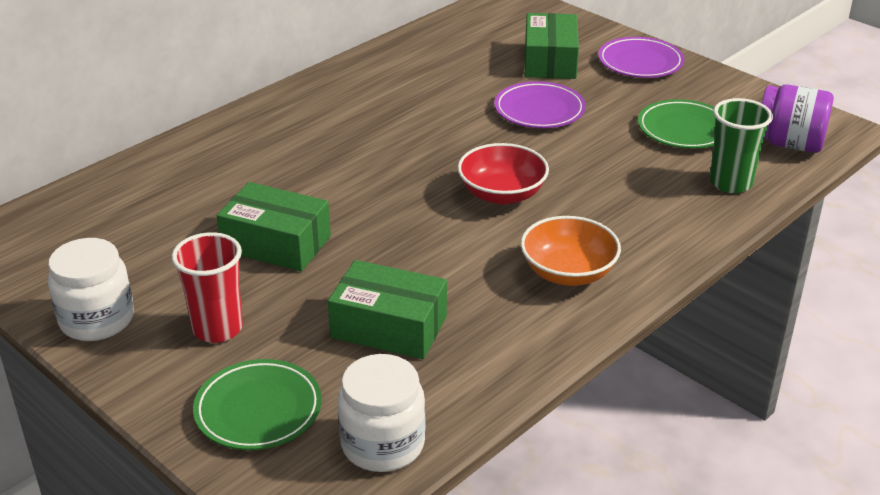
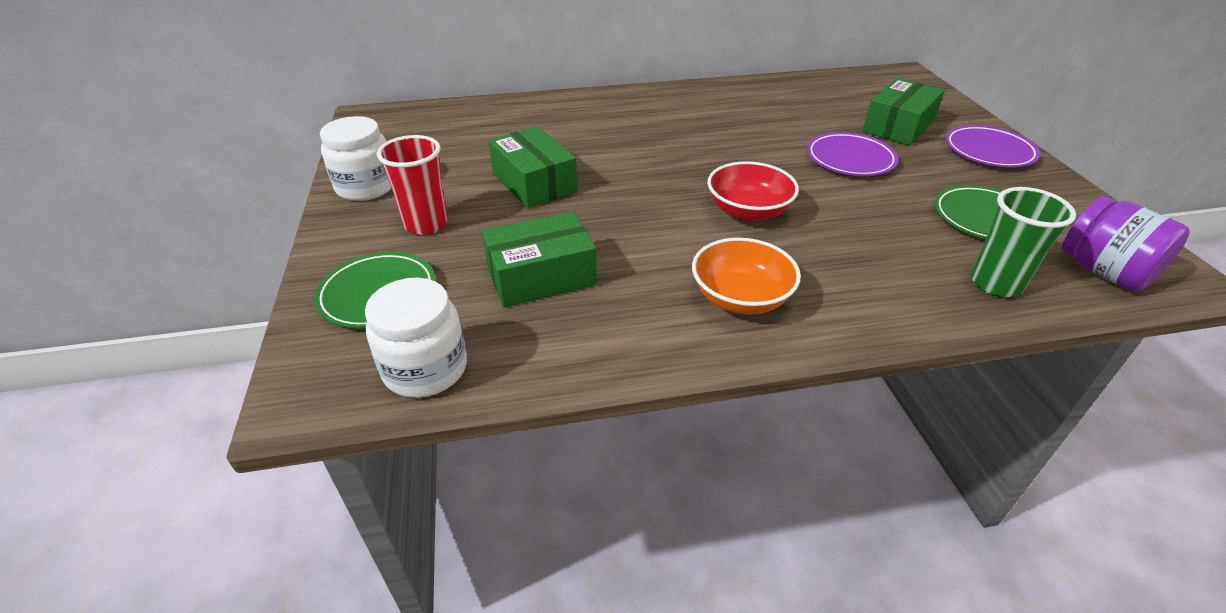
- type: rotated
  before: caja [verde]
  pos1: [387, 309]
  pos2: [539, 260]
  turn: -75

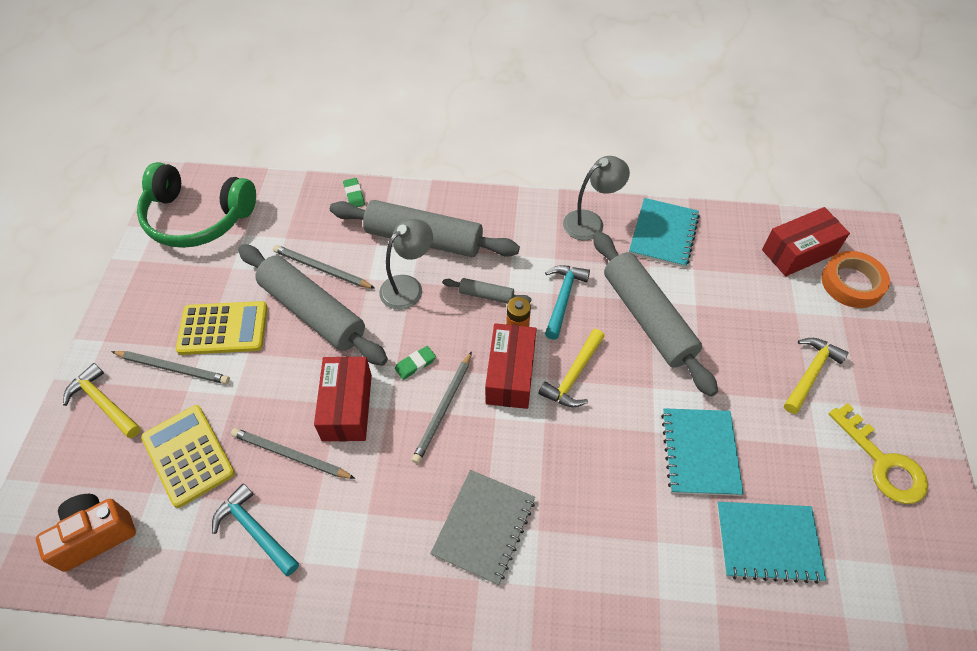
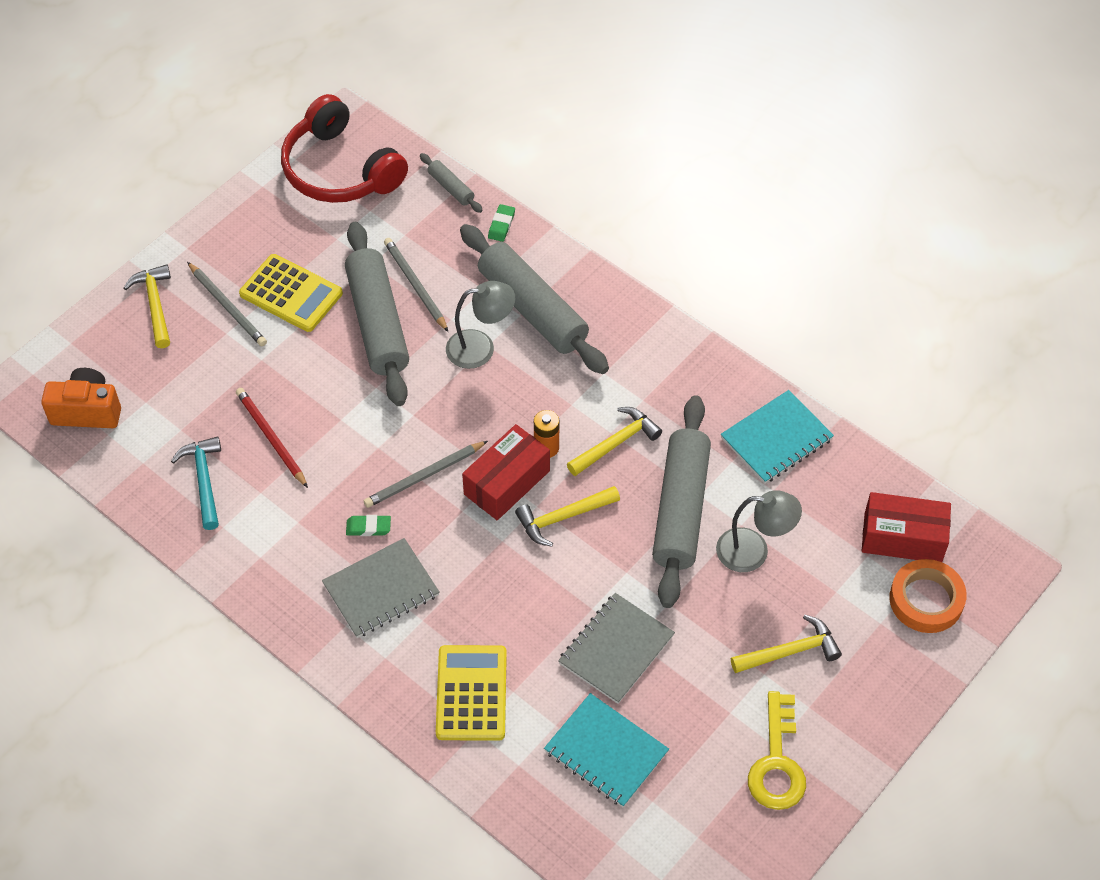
- type: repainted
  before: auriculares [verde]
  after: auriculares [rojo]
  pos1: [196, 205]
  pos2: [344, 148]
- type: shifted
  before: calculadora [amarillo]
  pos1: [188, 456]
  pos2: [471, 693]
- type: repainted
  before: lápiz [gris]
  after: lápiz [rojo]
  pos1: [293, 453]
  pos2: [272, 438]
- type: gone
  before: caja [rojo]
  pos1: [343, 398]
- type: shifted
  before: goma de borrar [verde]
  pos1: [415, 363]
  pos2: [368, 525]
- type: shifted
  before: rodillo [gris]
  pos1: [487, 291]
  pos2: [451, 183]
- type: repainted
  before: martillo [turquesa]
  after: martillo [amarillo]
  pos1: [567, 302]
  pos2: [614, 441]
- type: shifted
  before: lámpara [gris]
  pos1: [596, 198]
  pos2: [759, 531]
- type: repainted
  before: cuaderno [turquesa]
  after: cuaderno [gris]
  pos1: [702, 452]
  pos2: [616, 648]

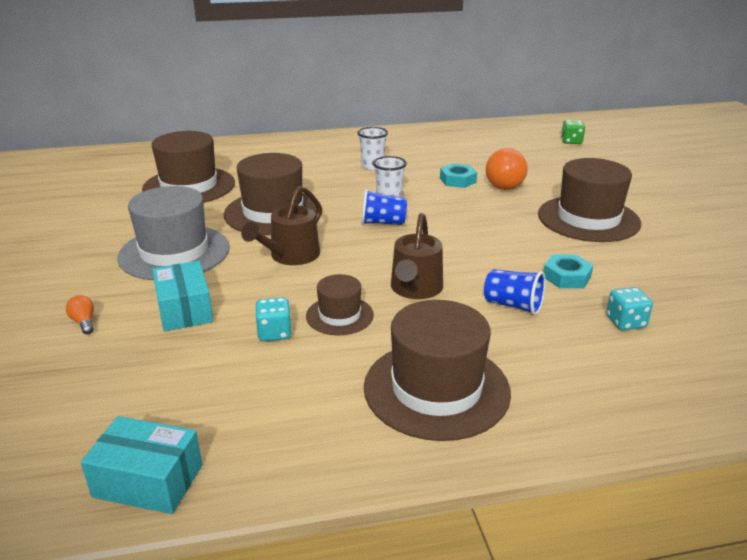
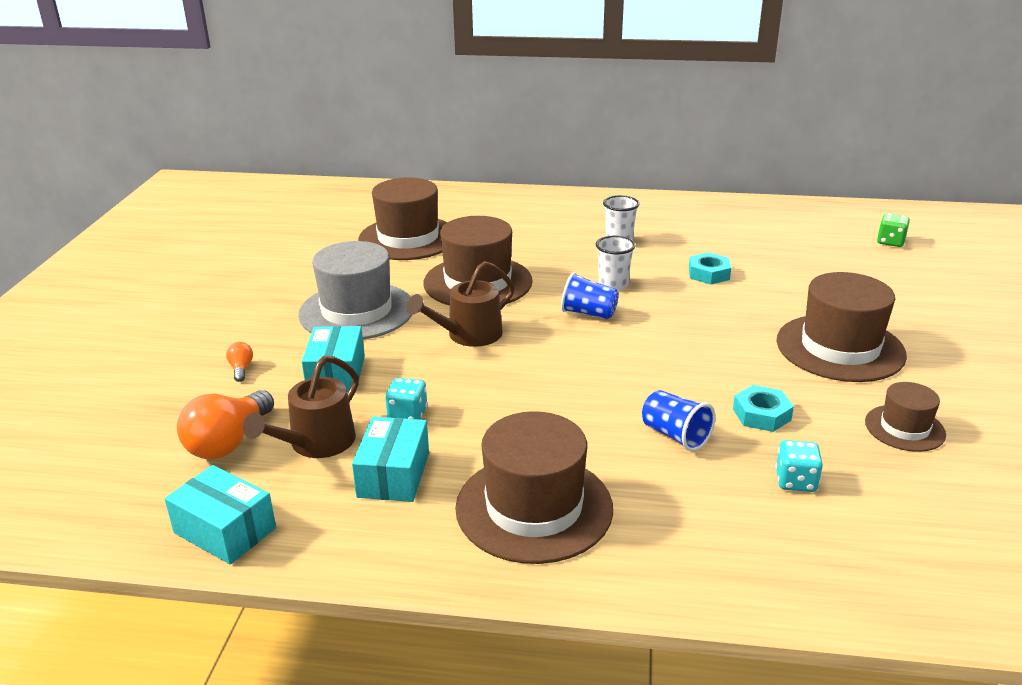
- type: shifted
  before: sombrero [marrón]
  pos1: [340, 304]
  pos2: [905, 417]
- type: shifted
  before: regadera [marrón]
  pos1: [417, 256]
  pos2: [301, 407]
- type: shifted
  before: bombilla [naranja]
  pos1: [507, 169]
  pos2: [225, 424]
- type: new
  after: caja [turquesa]
  pos2: [390, 459]

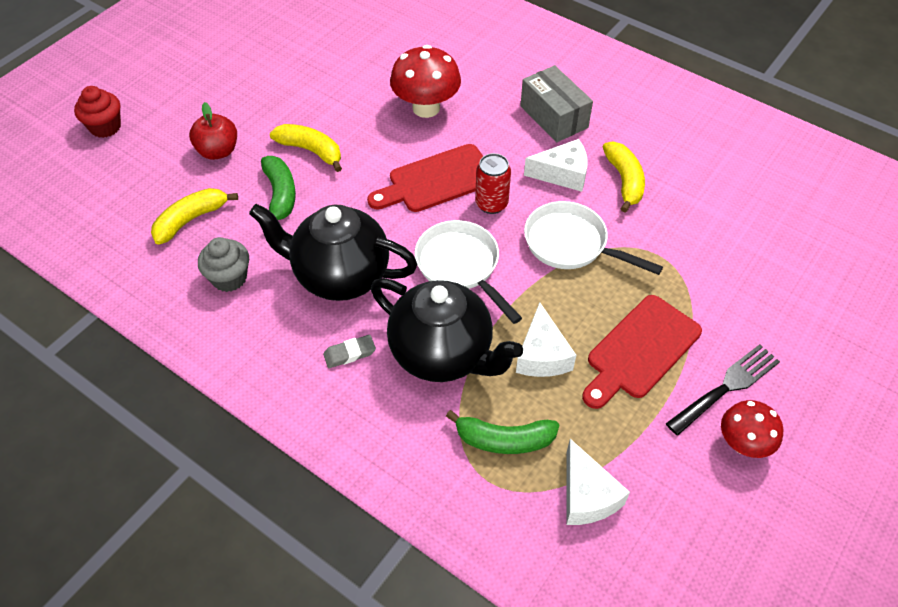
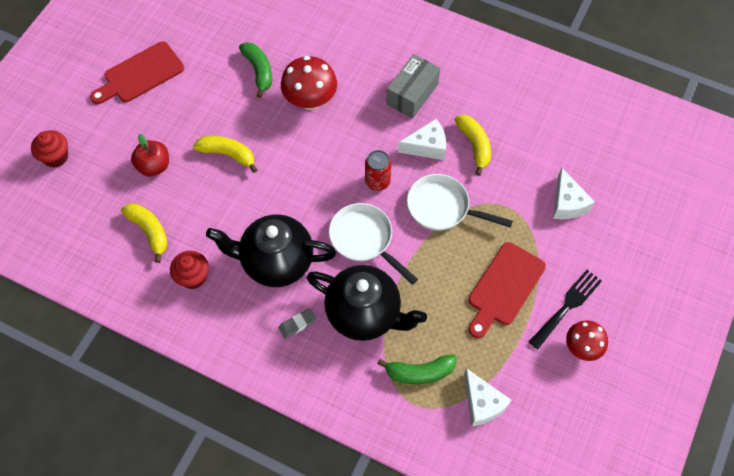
- type: rotated
  before: plátano [amarillo]
  pos1: [194, 216]
  pos2: [144, 233]
  turn: 105
- type: repainted
  before: magdalena [gris]
  after: magdalena [rojo]
  pos1: [223, 264]
  pos2: [189, 270]
- type: shifted
  before: plátano [verde]
  pos1: [278, 188]
  pos2: [255, 70]
- type: shifted
  before: tabla de cortar [rojo]
  pos1: [425, 178]
  pos2: [137, 72]
- type: shifted
  before: queso [blanco]
  pos1: [546, 339]
  pos2: [574, 193]
- type: rotated
  before: caja [gris]
  pos1: [556, 103]
  pos2: [413, 86]
  turn: 75

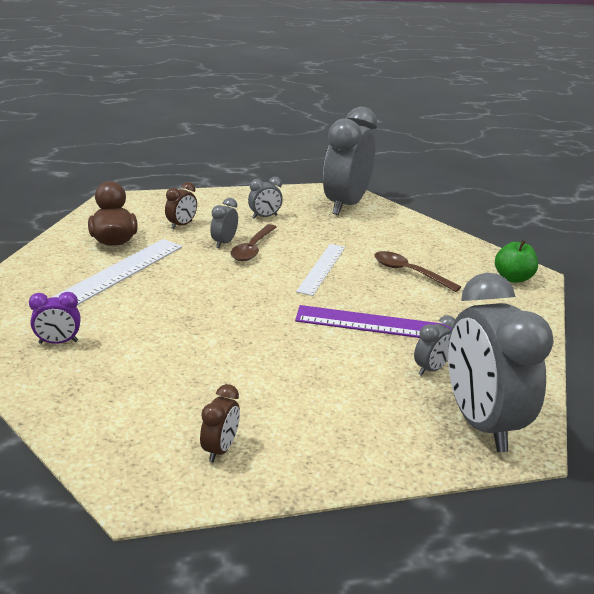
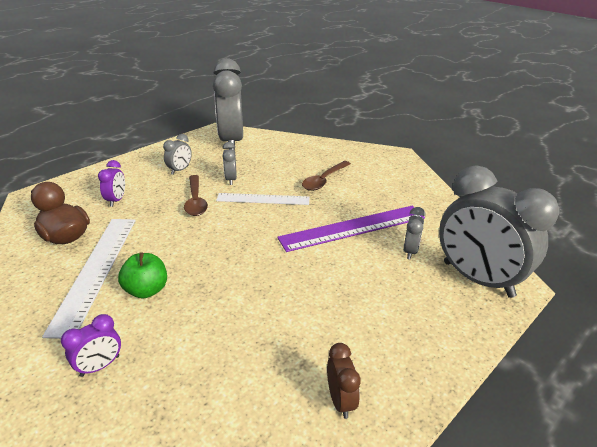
- type: repainted
  before: despertador [marrón]
  after: despertador [morado]
  pos1: [181, 205]
  pos2: [111, 183]
- type: shifted
  before: despertador [gris]
  pos1: [224, 223]
  pos2: [229, 163]
- type: rotated
  before: regla [blanco]
  pos1: [320, 270]
  pos2: [263, 199]
  turn: -75
- type: rotated
  before: cuchara [marrón]
  pos1: [417, 271]
  pos2: [326, 176]
  turn: -60
- type: shifted
  before: manzana [verde]
  pos1: [516, 261]
  pos2: [142, 275]

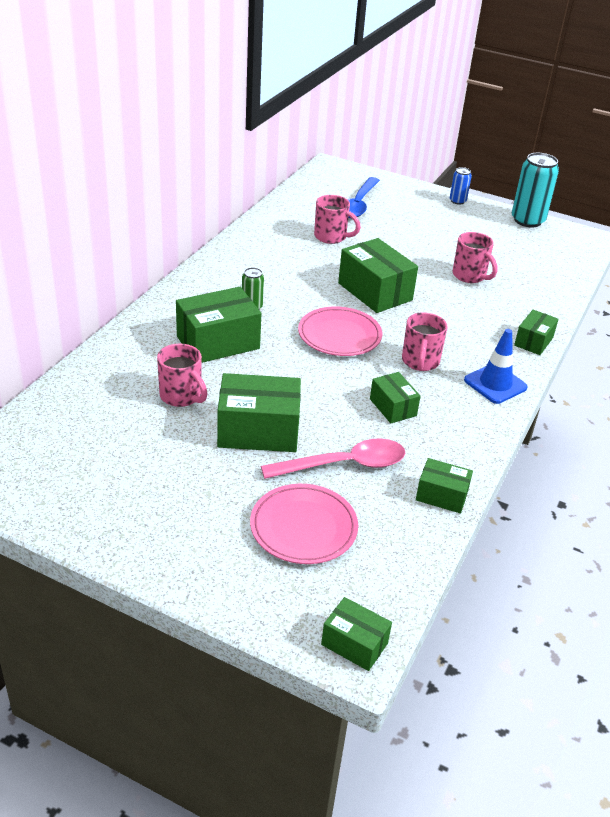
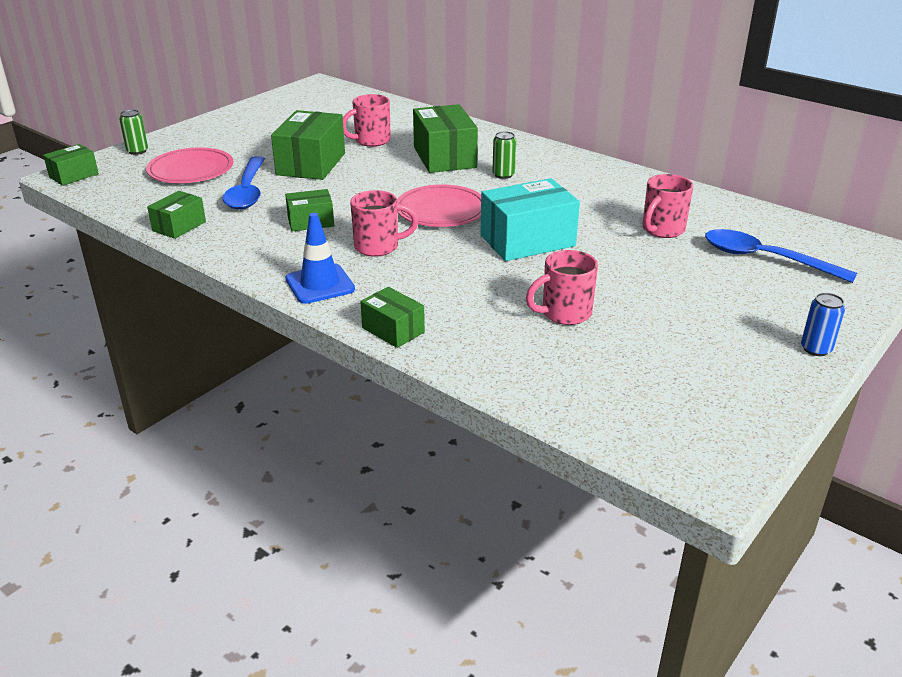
- type: repainted
  before: cuchara [rosa]
  after: cuchara [azul]
  pos1: [333, 458]
  pos2: [243, 183]
- type: repainted
  before: caja [verde]
  after: caja [turquesa]
  pos1: [378, 275]
  pos2: [530, 219]
- type: rotated
  before: taza [rosa]
  pos1: [425, 341]
  pos2: [384, 223]
  turn: 150
- type: gone
  before: lata [turquesa]
  pos1: [535, 190]
- type: new
  after: lata [verde]
  pos2: [133, 132]

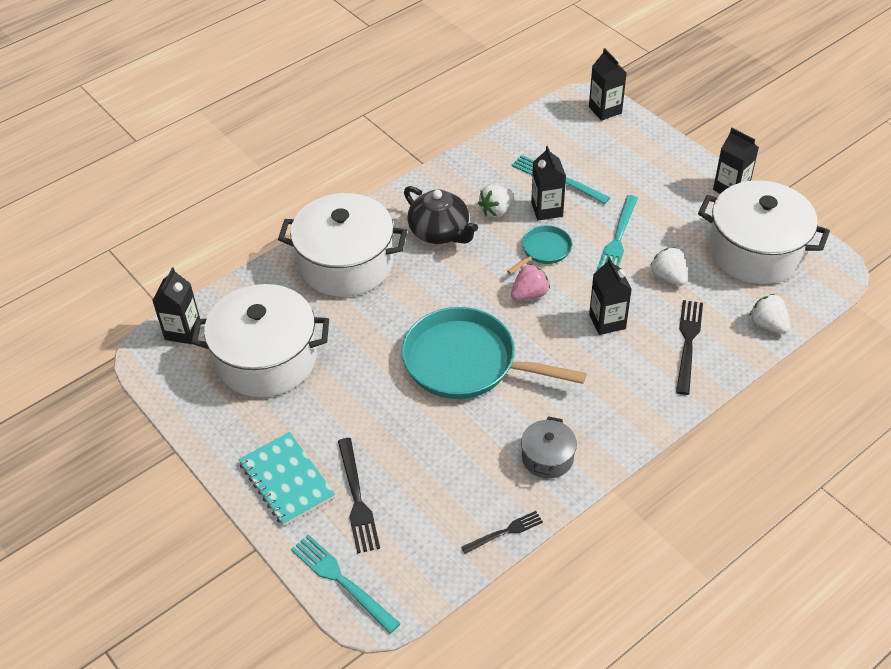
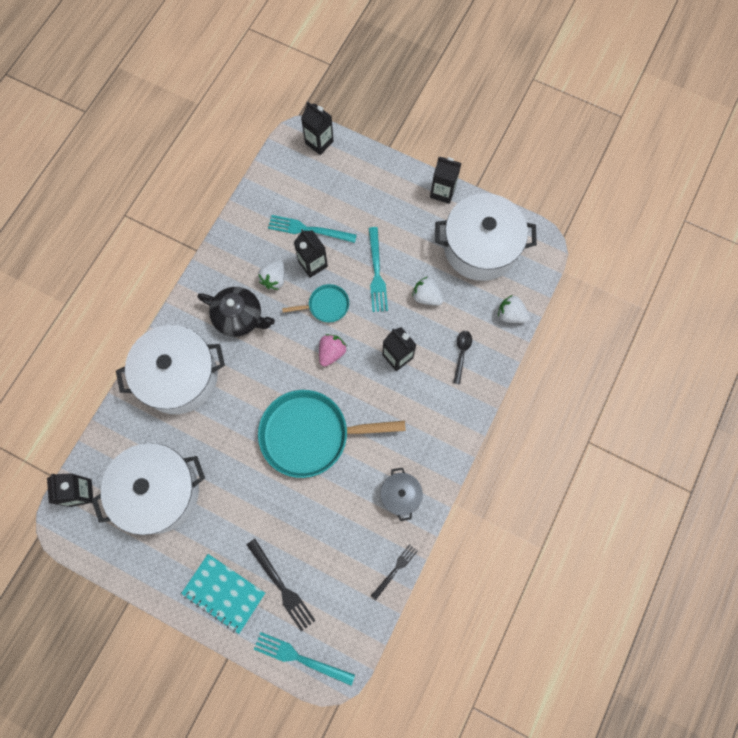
- type: rotated
  before: sartén [turquesa]
  pos1: [539, 249]
  pos2: [315, 303]
  turn: 60
- type: swapped
  before: tenedor [negro]
  after: cuchara [negro]
  pos1: [689, 347]
  pos2: [462, 357]

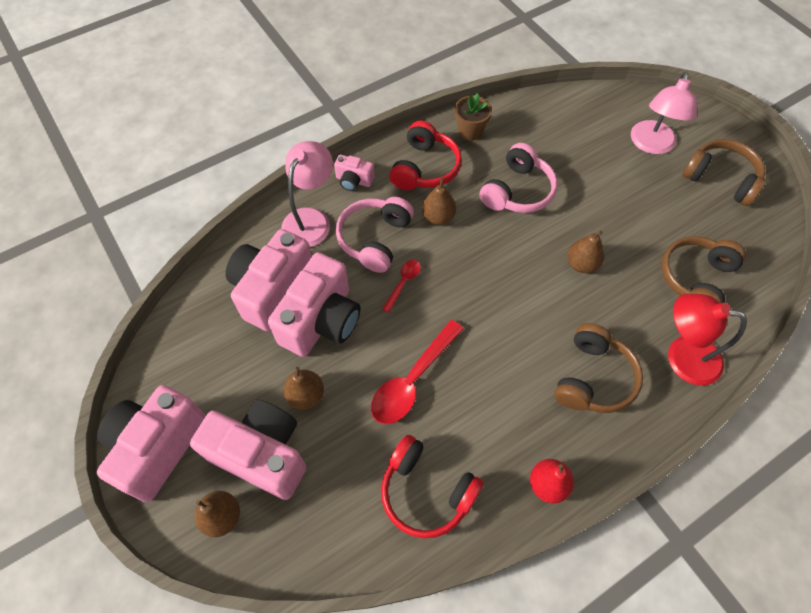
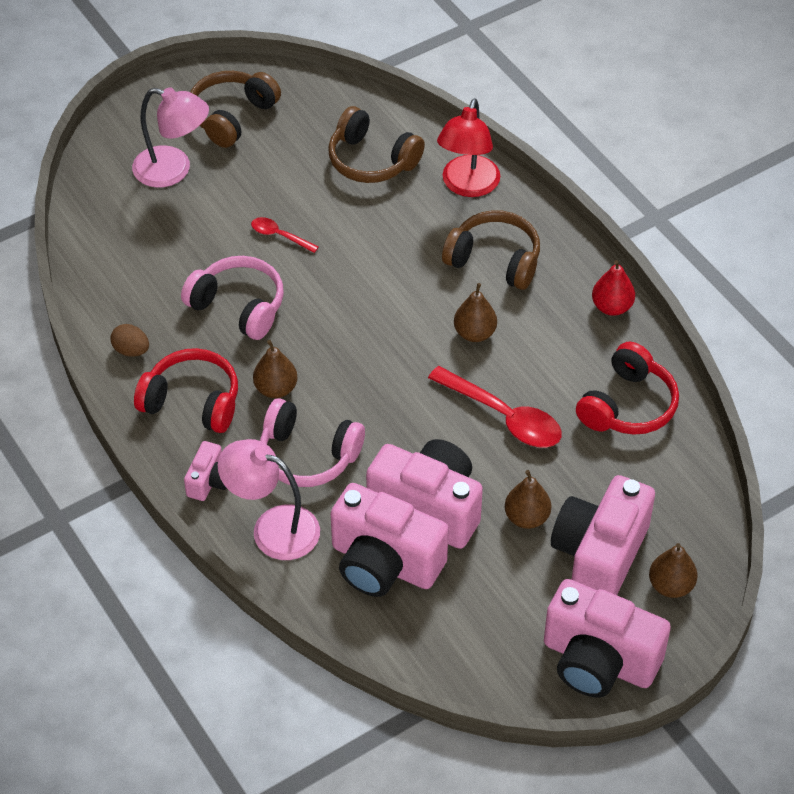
- type: shifted
  before: cuchara [rojo]
  pos1: [401, 286]
  pos2: [285, 235]
- type: swapped
  before: maceta [marrón]
  after: huevo [marrón]
  pos1: [473, 117]
  pos2: [129, 340]
- type: shifted
  before: pera [marrón]
  pos1: [585, 252]
  pos2: [475, 312]

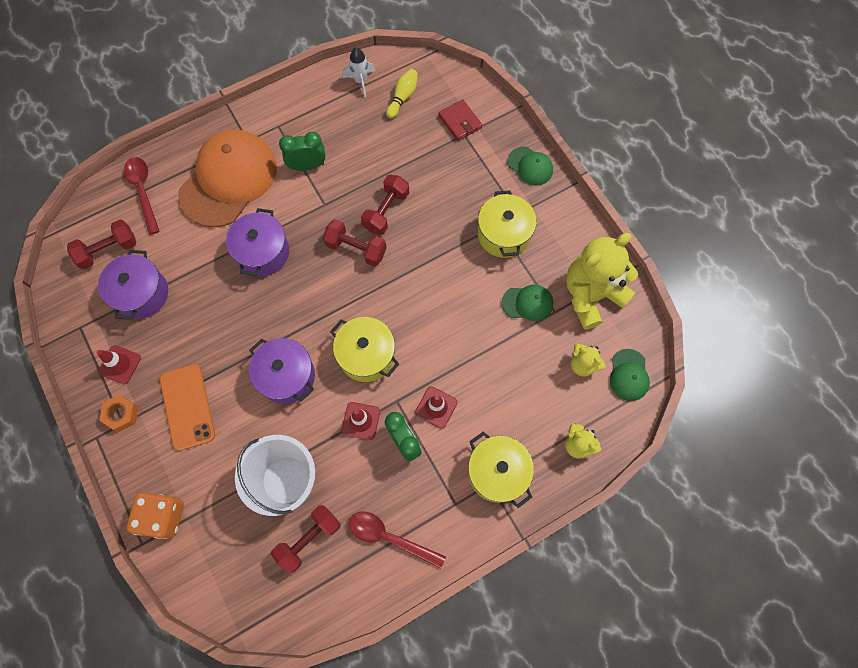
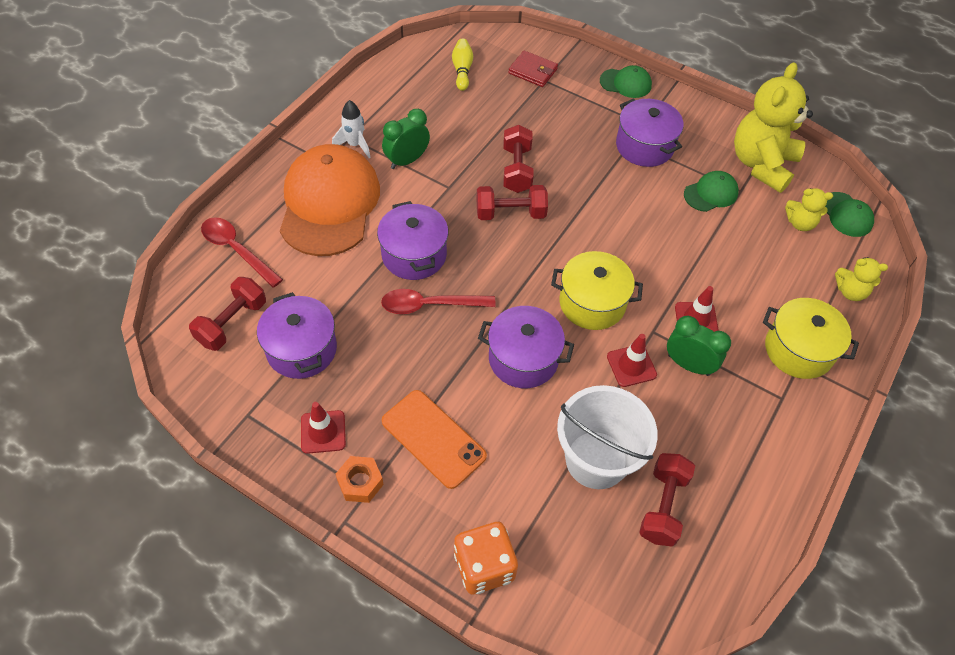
- type: shifted
  before: cohete [blanco]
  pos1: [358, 72]
  pos2: [351, 129]
- type: shifted
  before: cuchara [rojo]
  pos1: [397, 540]
  pos2: [438, 301]
- type: repainted
  before: olla [amarillo]
  after: olla [morado]
  pos1: [507, 224]
  pos2: [649, 132]

